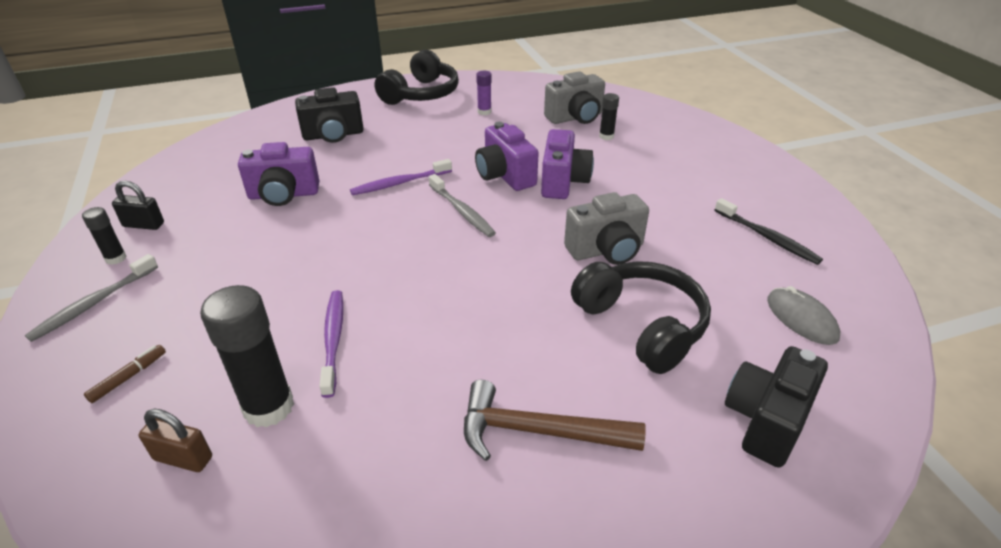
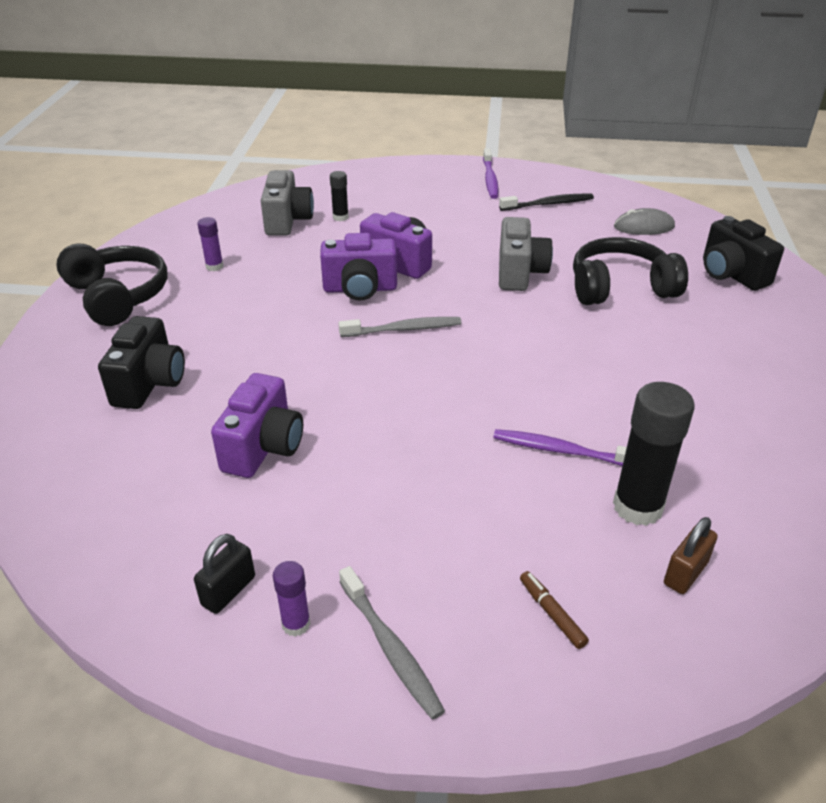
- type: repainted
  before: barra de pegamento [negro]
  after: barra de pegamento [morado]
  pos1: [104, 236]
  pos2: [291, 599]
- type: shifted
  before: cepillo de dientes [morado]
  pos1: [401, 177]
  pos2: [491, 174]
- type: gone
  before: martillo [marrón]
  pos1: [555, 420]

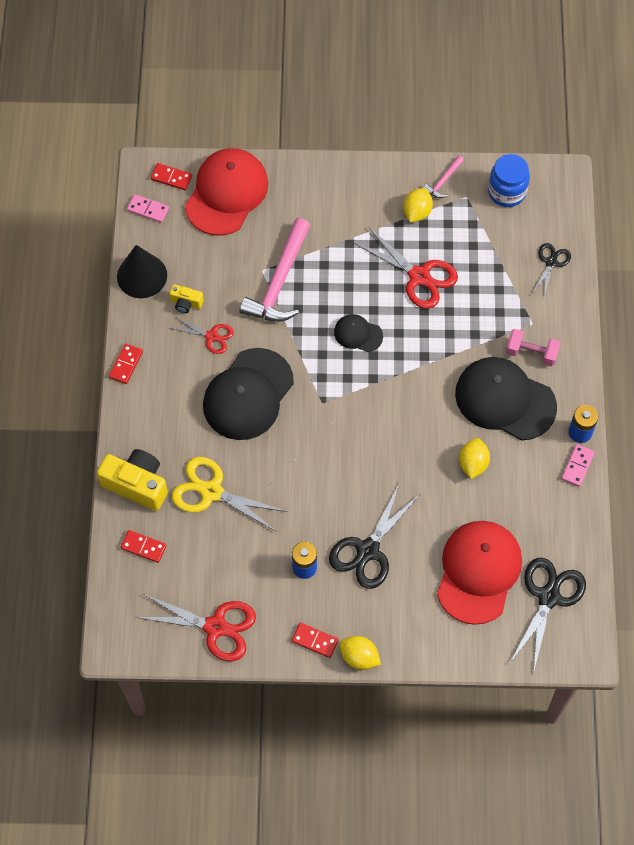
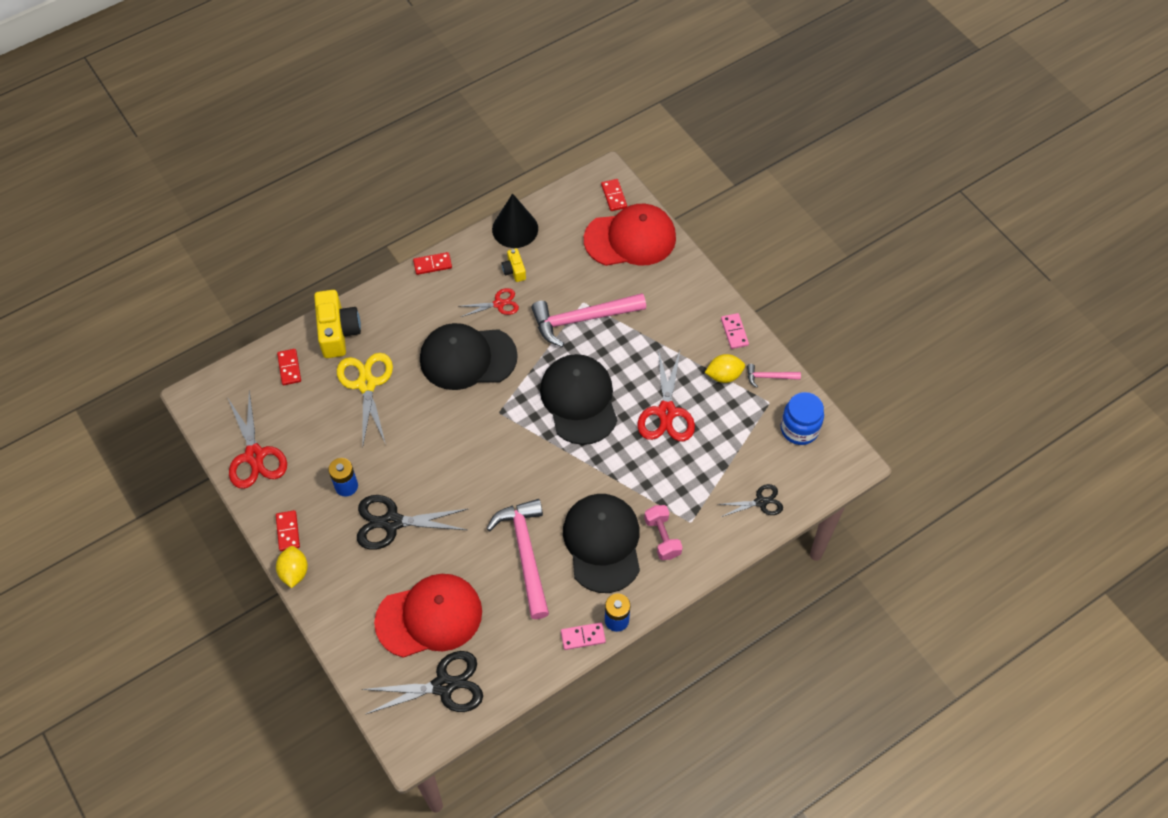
- type: shifted
  before: ficha de dominó [rosa]
  pos1: [148, 208]
  pos2: [735, 331]
- type: rotated
  before: tijeras [rojo]
  pos1: [202, 335]
  pos2: [489, 302]
  turn: -90
- type: scaled
  before: gorra [negro]
  pos1: [358, 333]
  pos2: [578, 399]
  scale: 2.05
- type: swapped
  before: limón [amarillo]
  after: martillo [rosa]
  pos1: [474, 458]
  pos2: [517, 559]

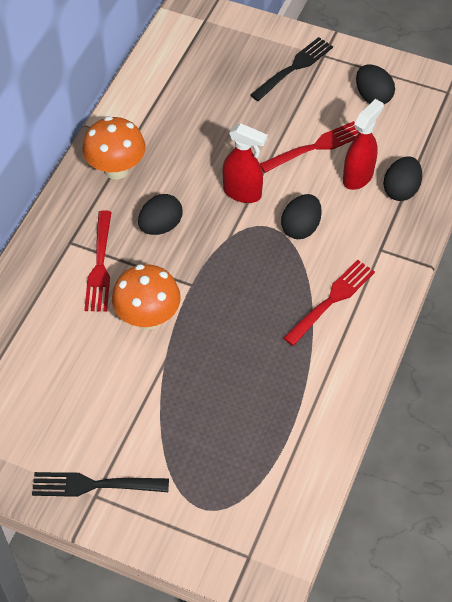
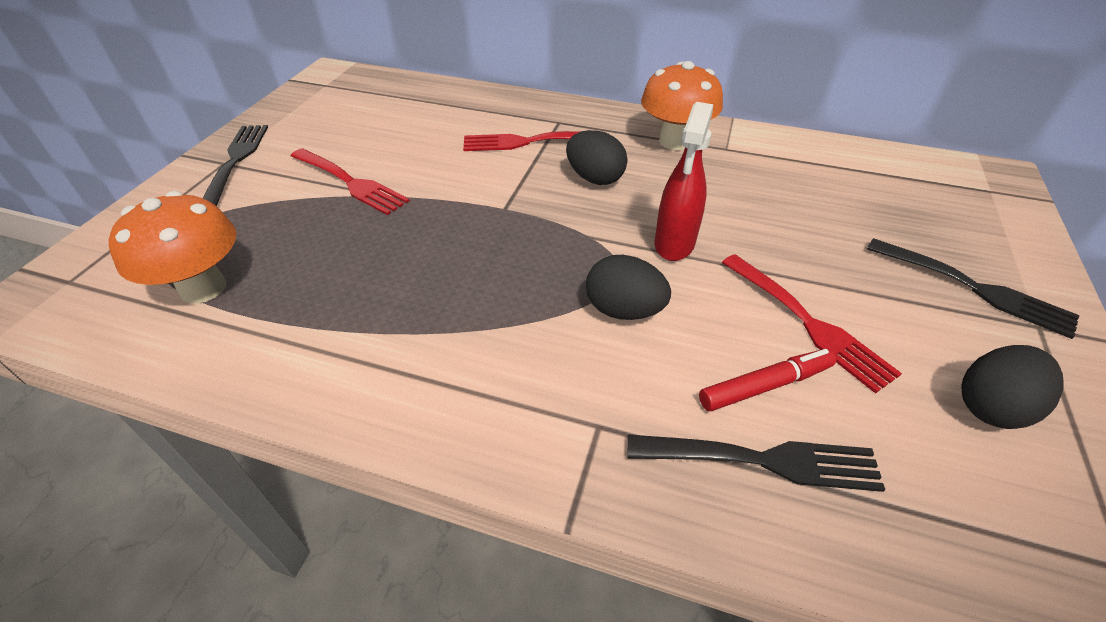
- type: shifted
  before: seta [naranja]
  pos1: [146, 297]
  pos2: [172, 247]
- type: shifted
  before: tenedor [rojo]
  pos1: [329, 303]
  pos2: [350, 181]
- type: swapped
  before: pulverizador [rojo]
  after: rotulador [rojo]
  pos1: [363, 144]
  pos2: [767, 380]
- type: swapped
  before: huevo [negro]
  after: tenedor [negro]
  pos1: [402, 178]
  pos2: [756, 463]

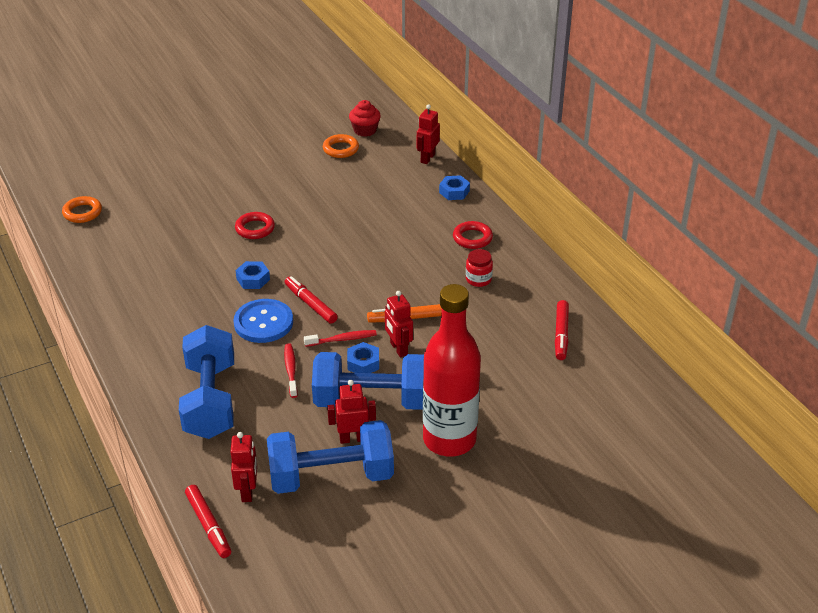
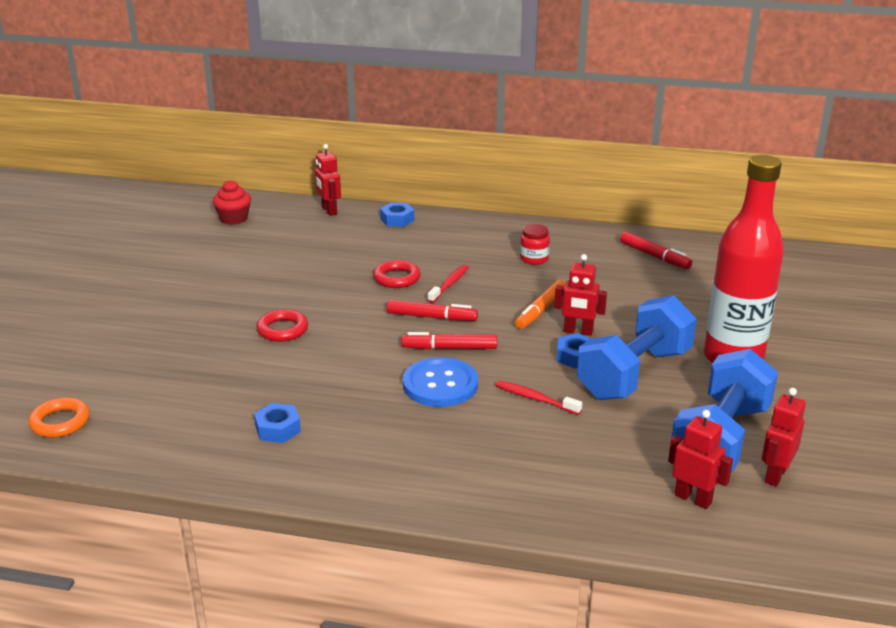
- type: gone
  before: mancuerna [azul]
  pos1: [206, 382]
- type: shifted
  before: rotulador [rojo]
  pos1: [208, 521]
  pos2: [432, 310]
- type: shifted
  before: tuerca [azul]
  pos1: [252, 275]
  pos2: [277, 423]
- type: shifted
  before: cepillo de dientes [rojo]
  pos1: [340, 338]
  pos2: [448, 284]
- type: gone
  before: anillo [naranja]
  pos1: [341, 146]
- type: shifted
  before: robot [rojo]
  pos1: [351, 412]
  pos2: [784, 437]
- type: shifted
  before: anillo [rojo]
  pos1: [473, 235]
  pos2: [397, 274]

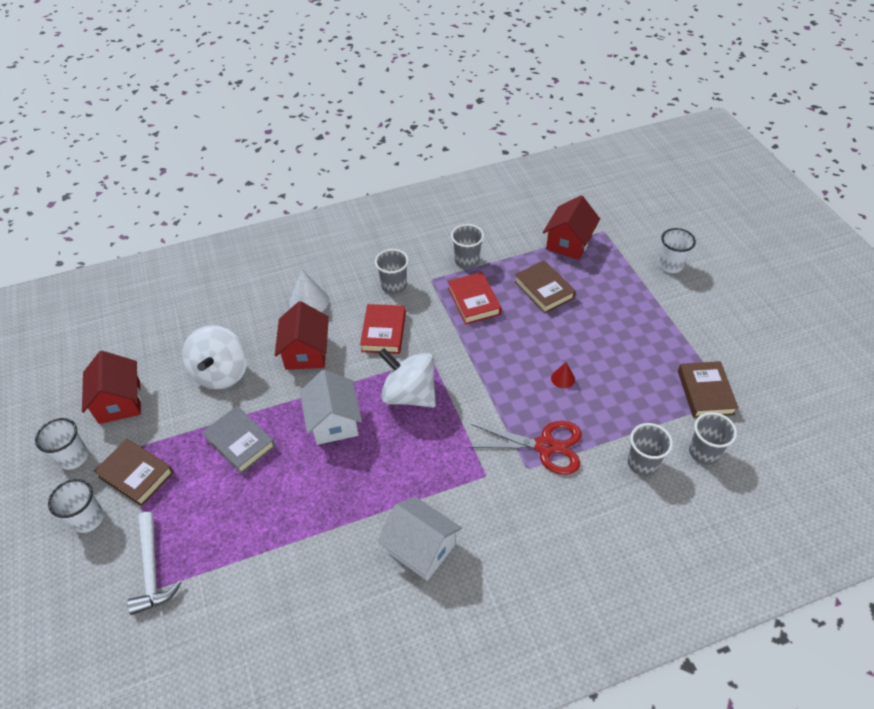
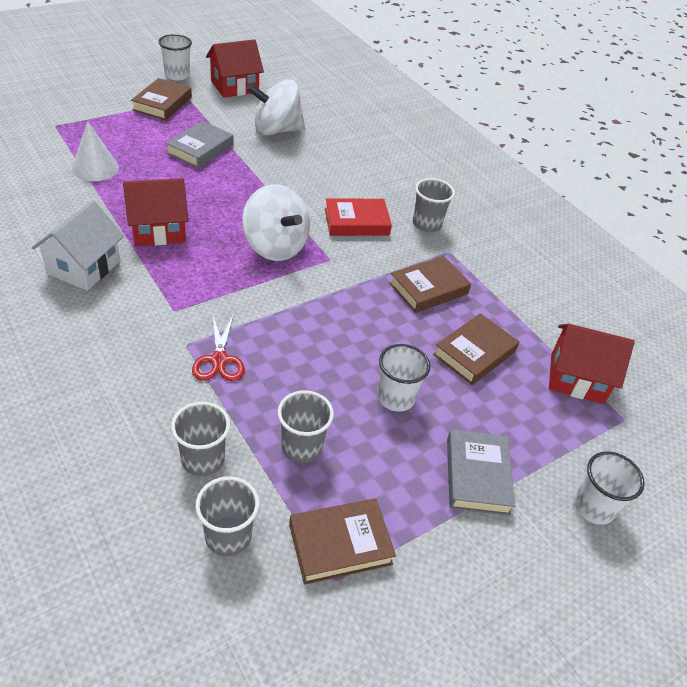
- type: shifted
  before: vaso [blanco]
  pos1: [76, 506]
  pos2: [403, 378]
- type: gone
  before: martillo [blanco]
  pos1: [154, 563]
- type: shifted
  before: casa [rojo]
  pos1: [302, 335]
  pos2: [156, 212]
- type: shifted
  before: cono [blanco]
  pos1: [309, 291]
  pos2: [95, 151]
- type: gone
  before: casa [blanco]
  pos1: [331, 407]
- type: rotated
  before: peonza [blanco]
  pos1: [407, 378]
  pos2: [276, 222]
  turn: 120
- type: repainted
  before: libro [rojo]
  after: libro [marrón]
  pos1: [474, 298]
  pos2: [430, 284]
- type: shifted
  before: vaso [gris]
  pos1: [467, 246]
  pos2: [306, 426]
- type: scaled
  before: tijeras [rojo]
  pos1: [525, 448]
  pos2: [218, 347]
  scale: 0.67
- type: gone
  before: cono [rojo]
  pos1: [563, 375]
- type: new
  after: libro [gris]
  pos2: [481, 472]

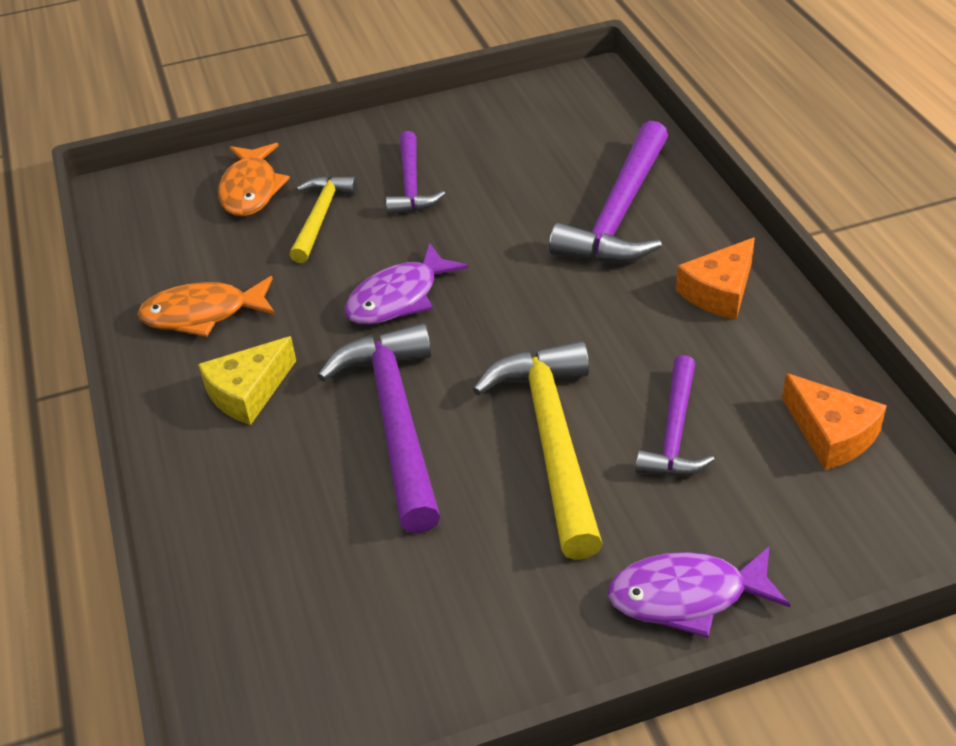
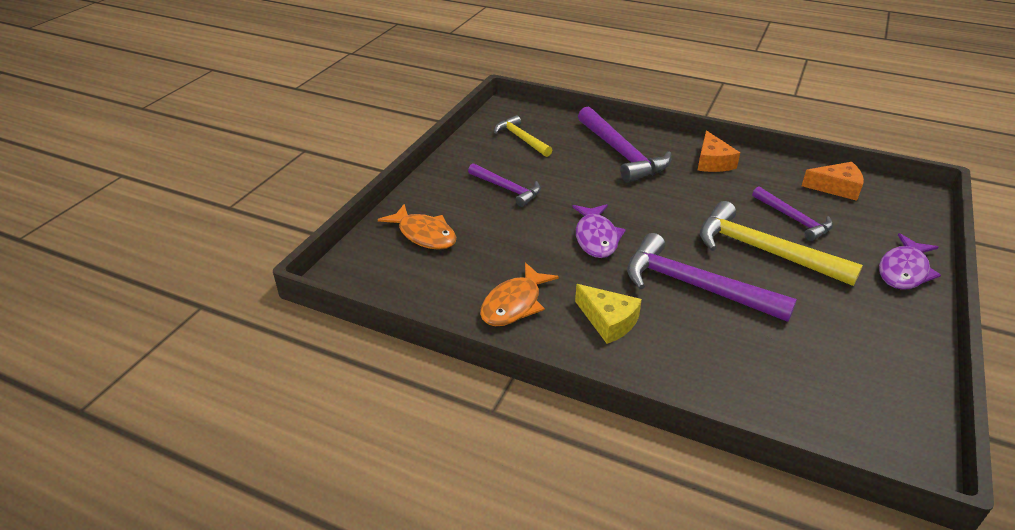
- type: rotated
  before: queso [amarillo]
  pos1: [247, 380]
  pos2: [608, 314]
  turn: -45
- type: shifted
  before: martillo [amarillo]
  pos1: [324, 219]
  pos2: [523, 136]

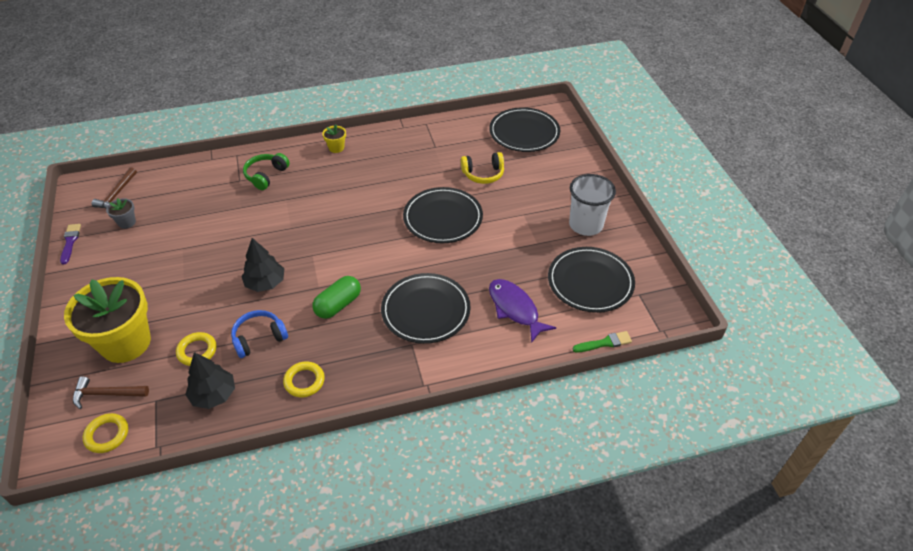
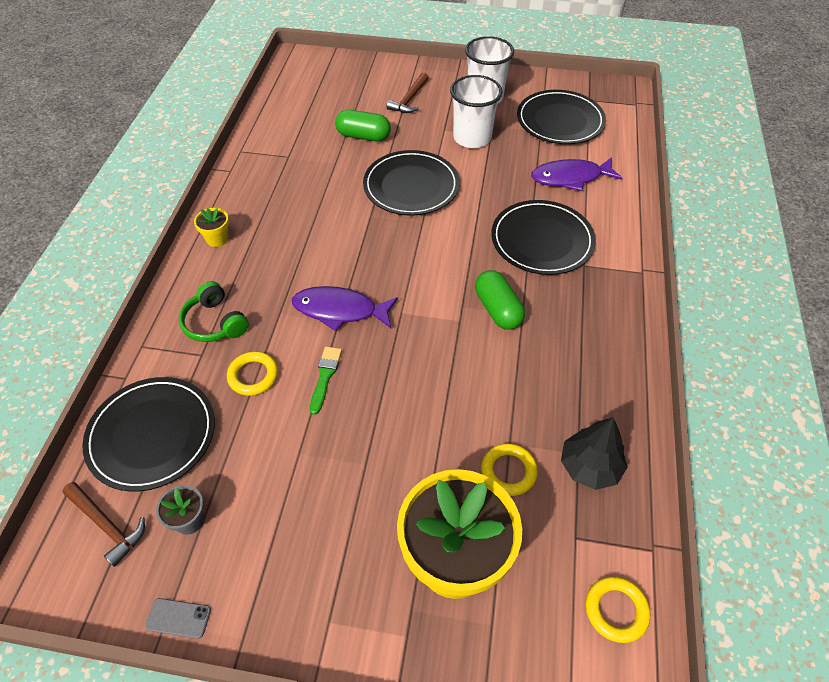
- type: swapped
  before: pincel [morado]
  after: móvil [gris]
  pos1: [70, 244]
  pos2: [178, 618]
- type: shifted
  before: martillo [marrón]
  pos1: [111, 392]
  pos2: [408, 93]
- type: gone
  before: auriculares [azul]
  pos1: [259, 334]
- type: gone
  before: árbol [negro]
  pos1: [262, 265]
- type: shifted
  before: anillo [amarillo]
  pos1: [304, 379]
  pos2: [252, 373]
- type: swapped
  before: auriculares [amarillo]
  after: cápsula [verde]
  pos1: [482, 168]
  pos2: [363, 125]
- type: shifted
  before: plato [negro]
  pos1: [524, 129]
  pos2: [148, 434]
- type: shifted
  before: pincel [verde]
  pos1: [602, 341]
  pos2: [326, 380]
- type: new
  after: pez [morado]
  pos2: [345, 308]
- type: new
  after: vaso [blanco]
  pos2: [476, 111]

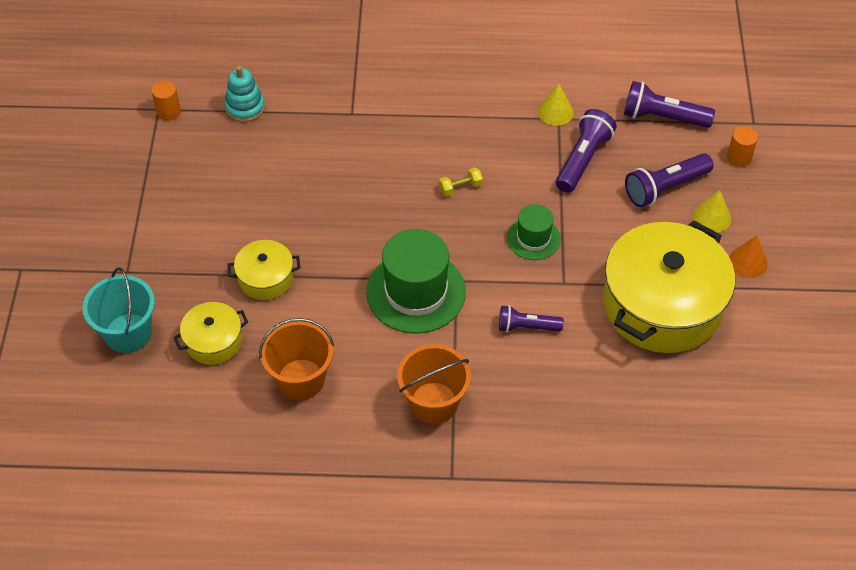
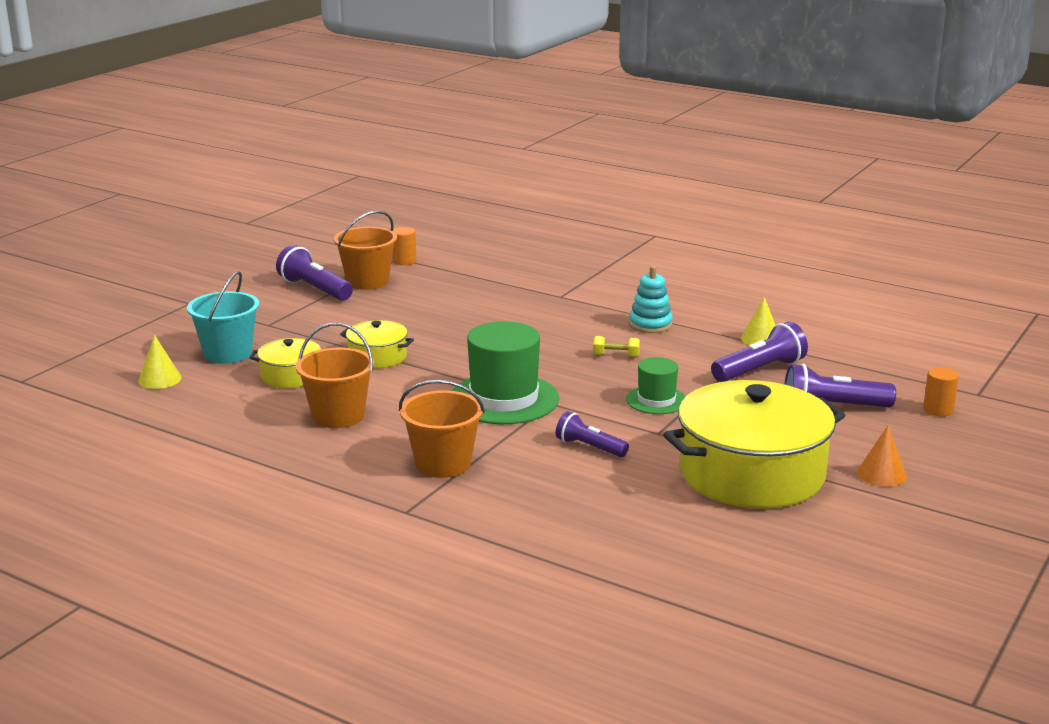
- type: shifted
  before: juguete apilable [turquesa]
  pos1: [244, 94]
  pos2: [651, 299]
- type: shifted
  before: lámpara de mano [morado]
  pos1: [669, 104]
  pos2: [314, 273]
- type: shifted
  before: cono [amarillo]
  pos1: [712, 211]
  pos2: [160, 362]
- type: new
  after: balde [naranja]
  pos2: [365, 250]

